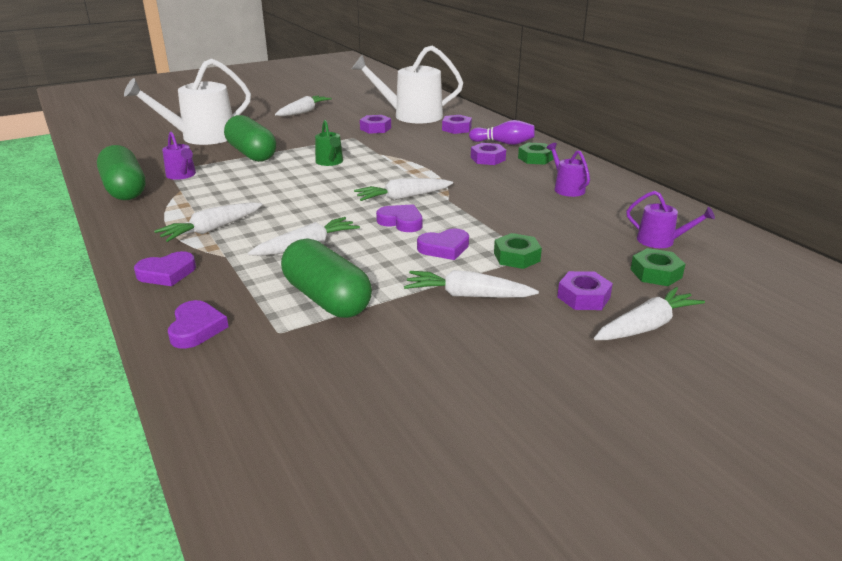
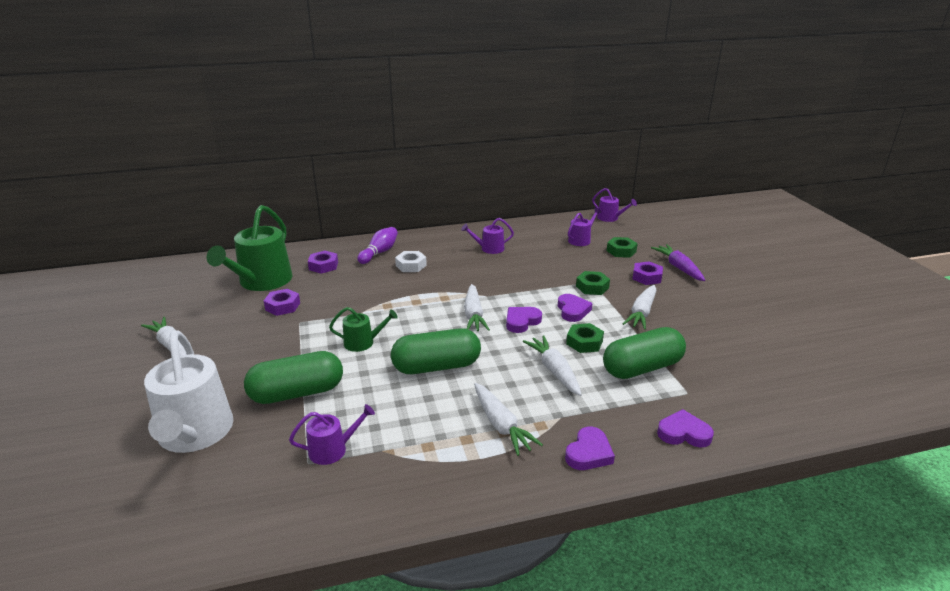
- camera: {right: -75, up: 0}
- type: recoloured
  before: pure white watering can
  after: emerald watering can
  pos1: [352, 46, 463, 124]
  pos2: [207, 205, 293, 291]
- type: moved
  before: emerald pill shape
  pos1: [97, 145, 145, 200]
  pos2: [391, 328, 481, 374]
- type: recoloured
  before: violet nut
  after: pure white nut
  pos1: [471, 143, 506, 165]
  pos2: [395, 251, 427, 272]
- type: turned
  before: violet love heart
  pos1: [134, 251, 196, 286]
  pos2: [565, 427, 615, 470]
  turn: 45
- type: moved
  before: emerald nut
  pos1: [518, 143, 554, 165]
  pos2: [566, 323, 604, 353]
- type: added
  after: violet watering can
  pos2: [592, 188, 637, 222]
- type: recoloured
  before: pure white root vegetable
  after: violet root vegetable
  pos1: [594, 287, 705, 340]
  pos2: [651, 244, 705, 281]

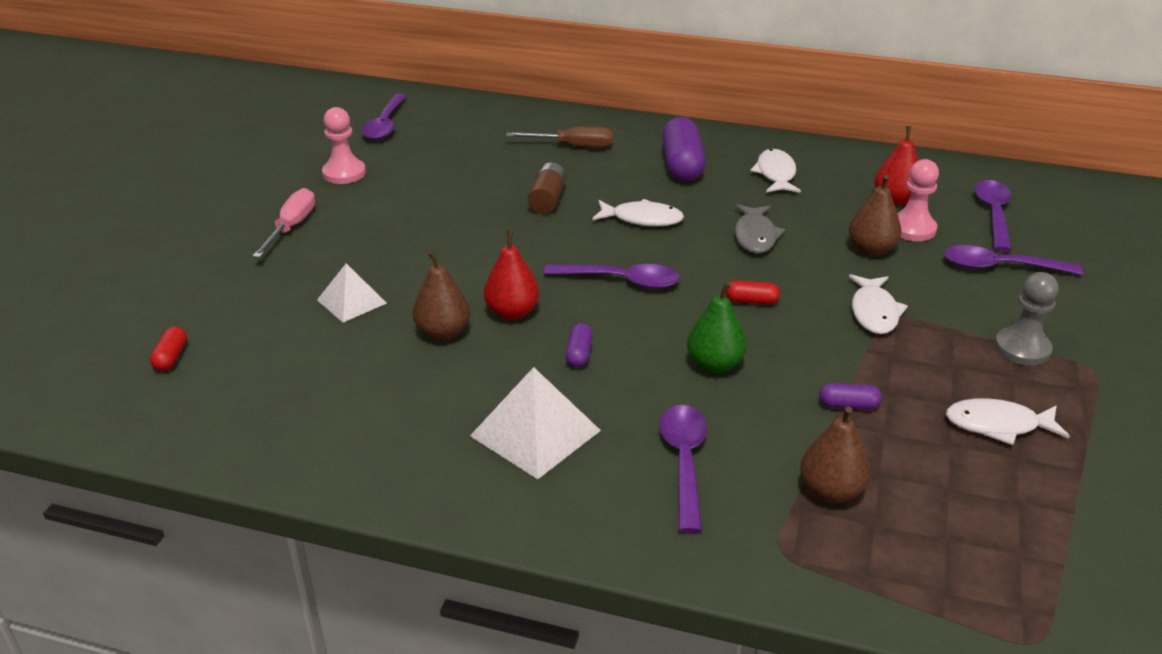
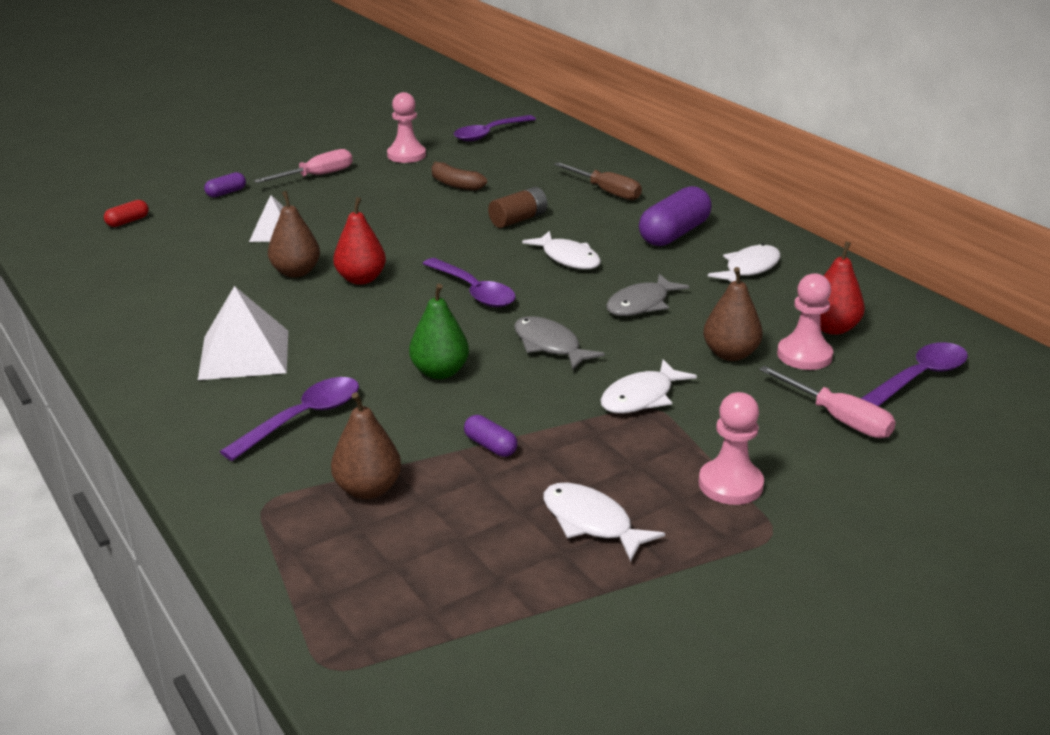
- camera: {right: 40, up: -5}
- type: moved
  before: violet pill shape
  pos1: [565, 323, 593, 368]
  pos2: [204, 172, 246, 198]
- type: added
  after: brown toy banana
  pos2: [432, 161, 487, 191]
- type: replaced
  before: scarlet pill shape
  after: grey toy fish
  pos1: [726, 280, 780, 305]
  pos2: [514, 316, 605, 370]
- type: recoloured
  before: grey pawn
  after: pink pawn
  pos1: [994, 272, 1059, 366]
  pos2: [699, 392, 764, 505]
- type: replaced
  before: violet spoon
  after: pink screwdriver
  pos1: [944, 245, 1083, 275]
  pos2: [759, 366, 896, 438]

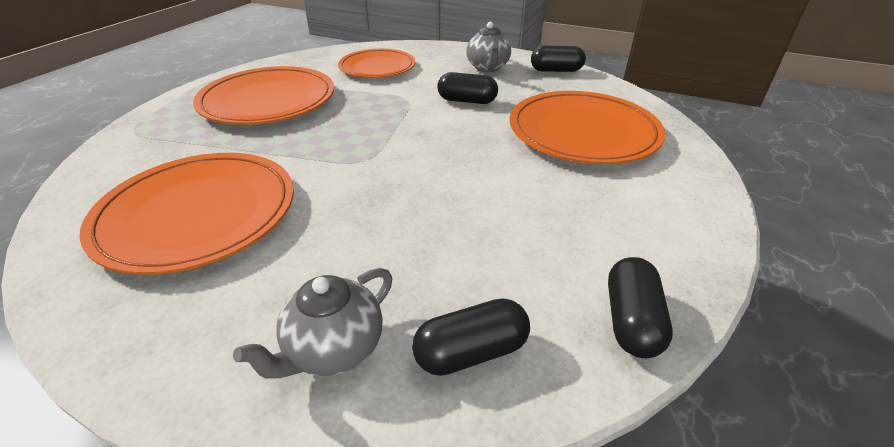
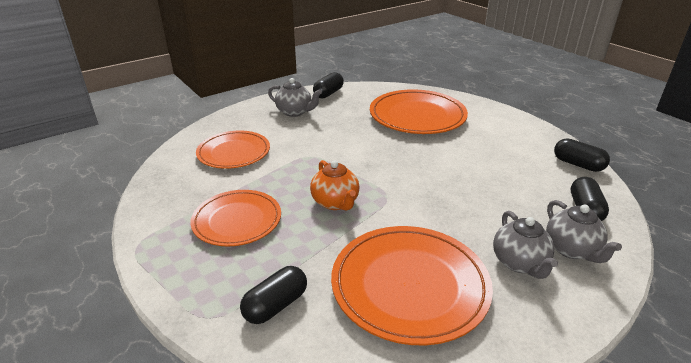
- camera: {right: -60, up: -5}
- type: resized
  before: orange-coloured plate
  pos1: [193, 66, 334, 125]
  pos2: [190, 190, 281, 246]
  scale: 0.66
- type: moved
  before: jet-black pill shape
  pos1: [437, 72, 498, 104]
  pos2: [240, 266, 307, 324]
- type: added
  after: orange-coloured tea pot
  pos2: [310, 160, 360, 210]
- type: added
  after: grey tea pot
  pos2: [493, 211, 558, 279]

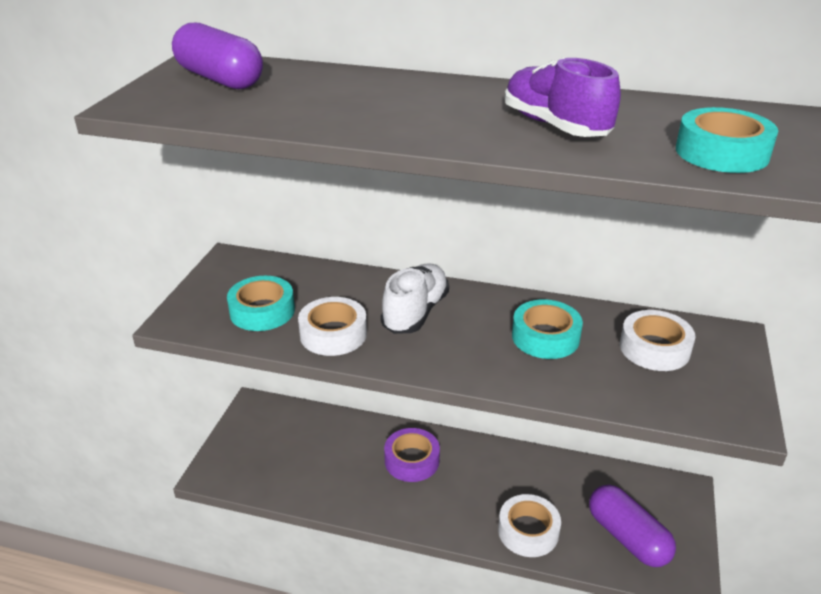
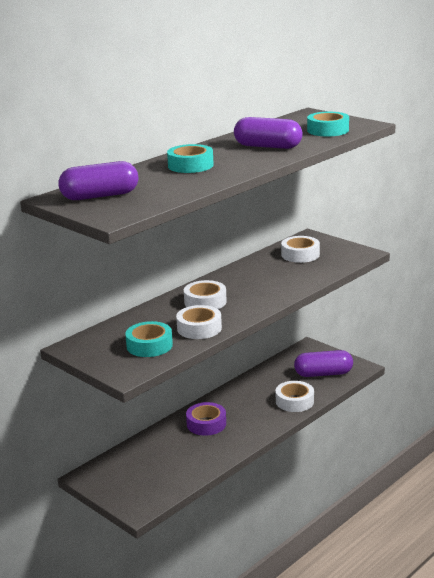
- camera: {right: -60, up: -10}
- type: moved
  before: turquoise roll of tape
  pos1: [512, 299, 583, 359]
  pos2: [167, 144, 214, 173]
- type: replaced
  before: pure white sneaker
  after: pure white roll of tape
  pos1: [381, 263, 449, 334]
  pos2: [184, 280, 227, 309]
- type: replaced
  before: violet sneaker
  after: violet pill shape
  pos1: [505, 57, 621, 137]
  pos2: [234, 117, 303, 149]

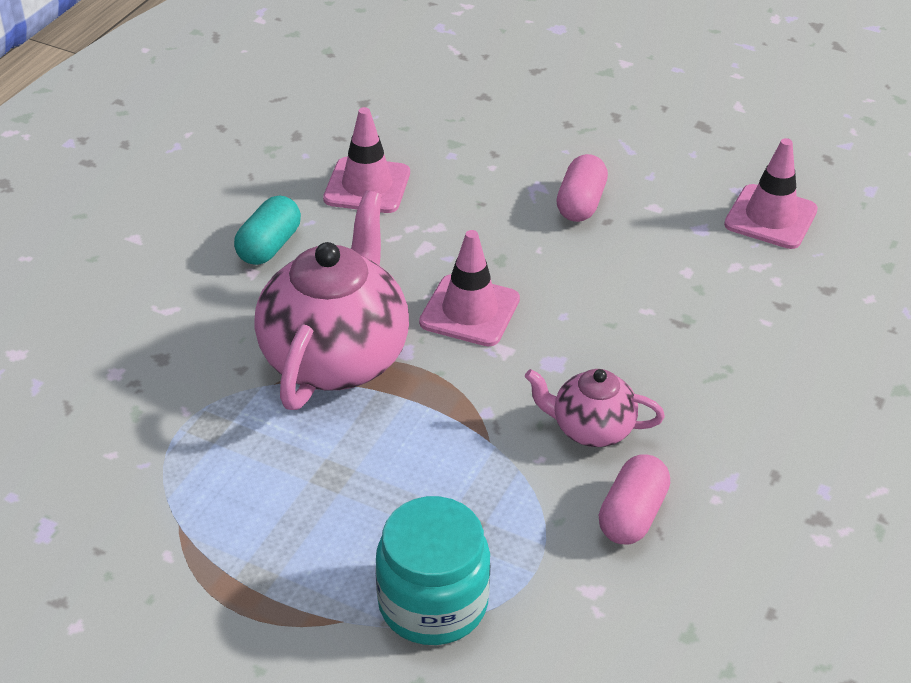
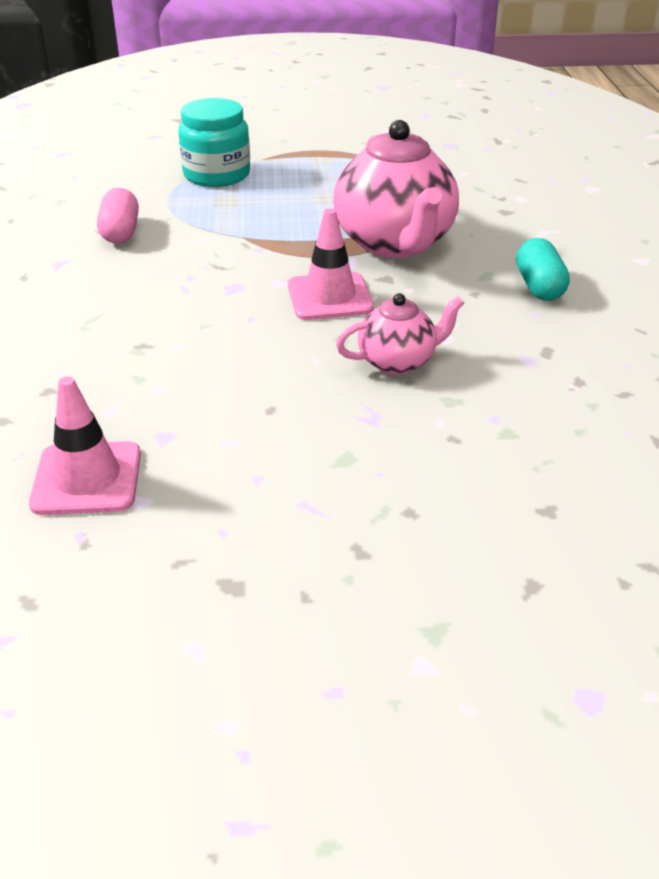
- camera: {right: 150, up: -5}
- type: moved
  before: pink tea pot
  pos1: [525, 369, 665, 447]
  pos2: [336, 293, 464, 375]
- type: removed
  before: pink traffic cone
  pos1: [323, 107, 410, 213]
- type: removed
  before: pink pill shape
  pos1: [557, 154, 608, 222]

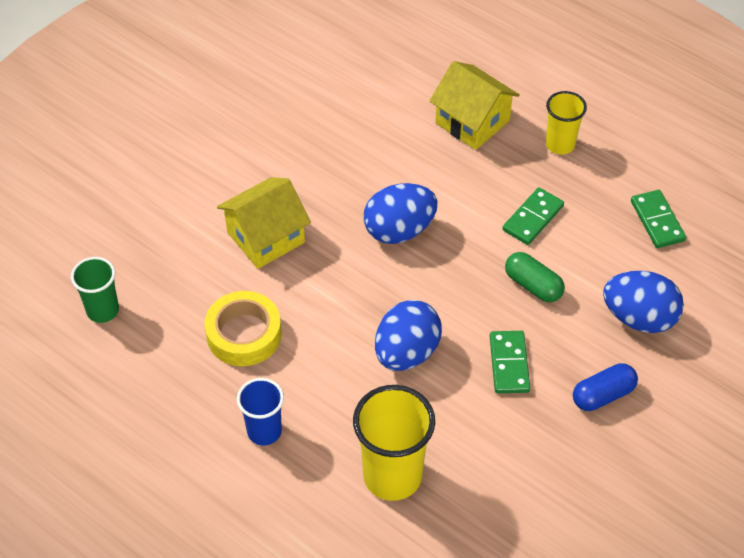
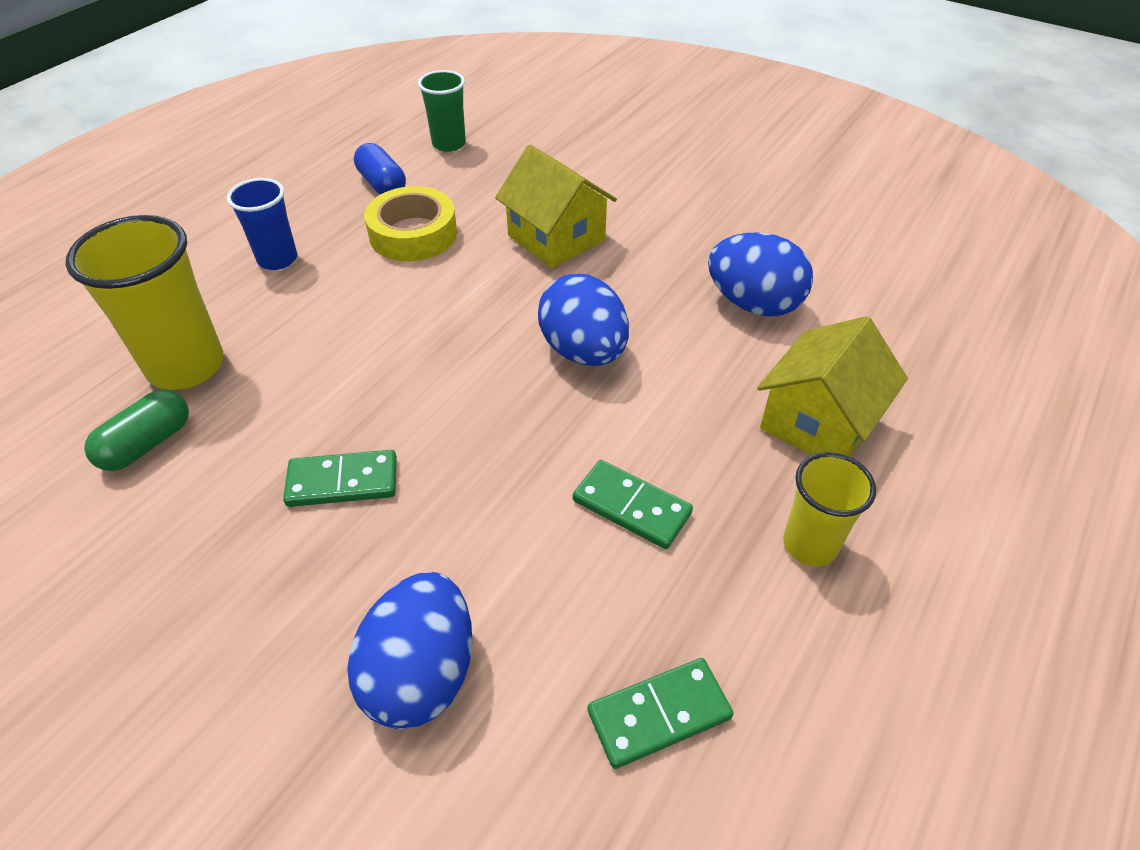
- camera: {right: 85, up: -5}
- type: moved
  before: emerald pill shape
  pos1: [505, 252, 565, 302]
  pos2: [84, 389, 189, 471]
- type: moved
  before: blue pill shape
  pos1: [573, 363, 638, 411]
  pos2: [354, 143, 406, 194]
- type: moved
  before: blue egg shape
  pos1: [375, 300, 442, 371]
  pos2: [708, 233, 813, 317]

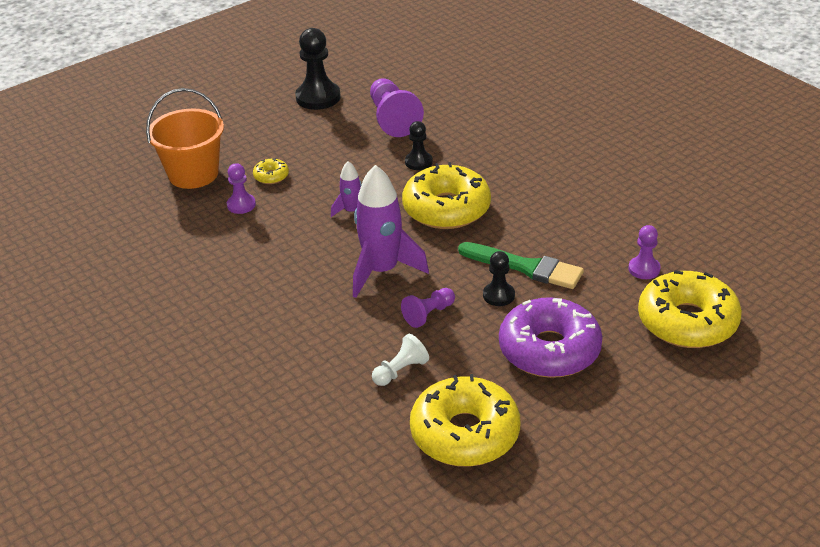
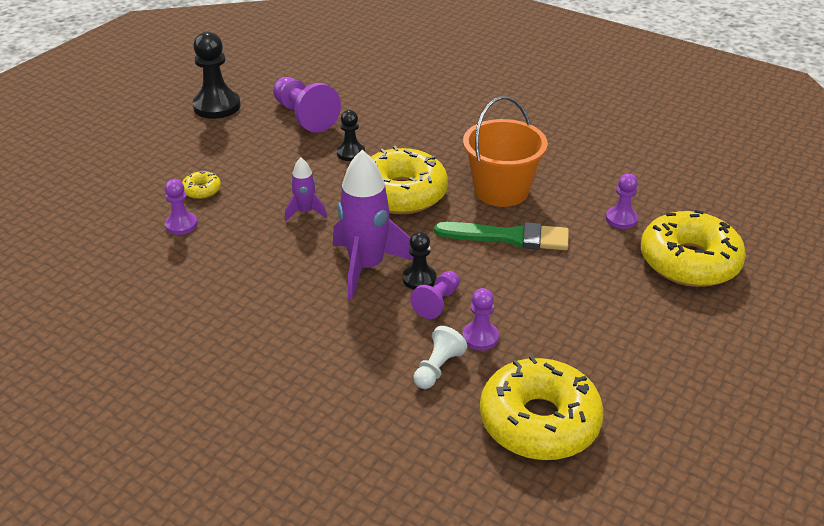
- camera: {right: -20, up: 0}
- type: moved
  before: jet-black pawn
  pos1: [483, 251, 515, 306]
  pos2: [403, 232, 436, 290]
- type: added
  after: violet pawn
  pos2: [462, 288, 499, 350]
- type: moved
  before: orange-coloured pail
  pos1: [146, 88, 224, 189]
  pos2: [463, 96, 548, 207]
- type: removed
  before: violet doughnut
  pos1: [499, 297, 603, 378]

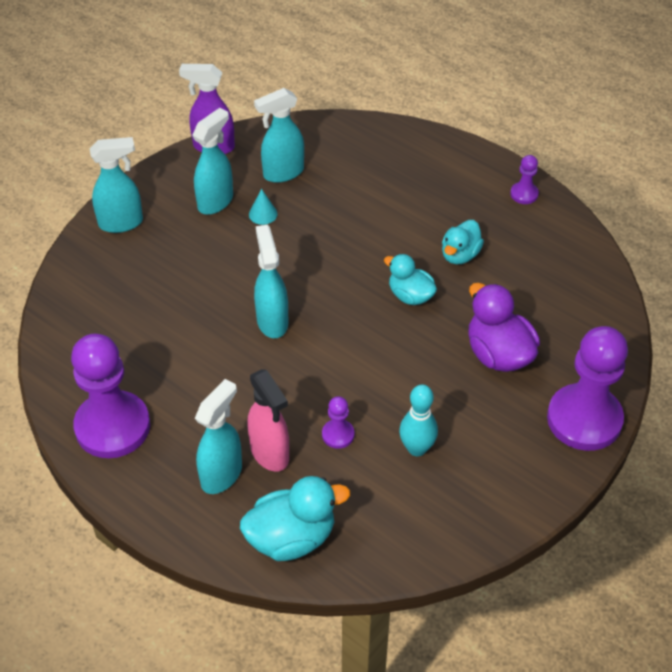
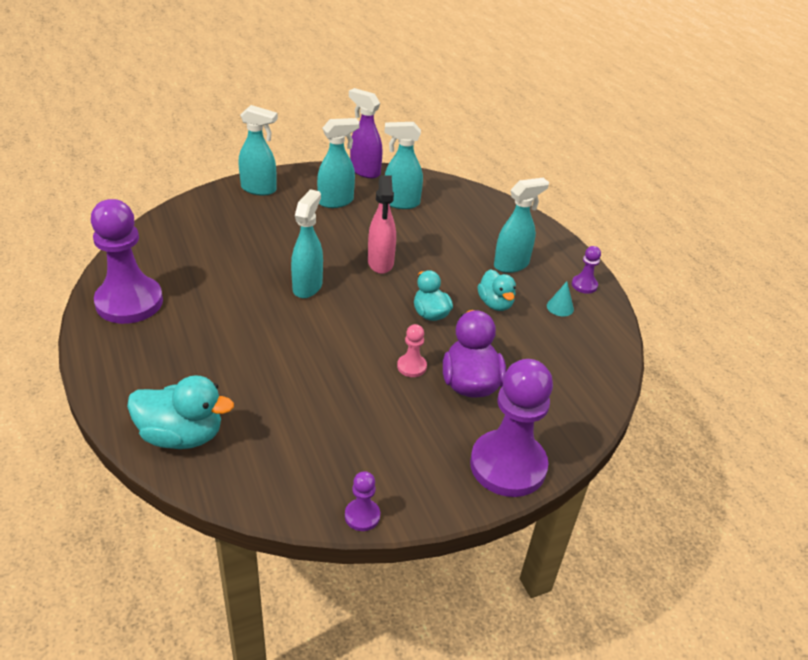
- camera: {right: 25, up: -10}
- type: moved
  before: violet pawn
  pos1: [322, 397, 354, 449]
  pos2: [345, 471, 380, 531]
- type: moved
  before: pink sprayer
  pos1: [247, 369, 289, 472]
  pos2: [368, 175, 396, 274]
- type: added
  after: pink pawn
  pos2: [397, 324, 427, 377]
- type: turned
  before: turquoise duck
  pos1: [442, 220, 484, 264]
  pos2: [477, 269, 516, 311]
  turn: -75
- type: moved
  before: turquoise sprayer
  pos1: [195, 379, 242, 494]
  pos2: [494, 178, 549, 273]
- type: moved
  before: turquoise cone shape
  pos1: [249, 189, 278, 225]
  pos2: [547, 281, 574, 316]
- type: removed
  before: turquoise skittle
  pos1: [399, 384, 438, 456]

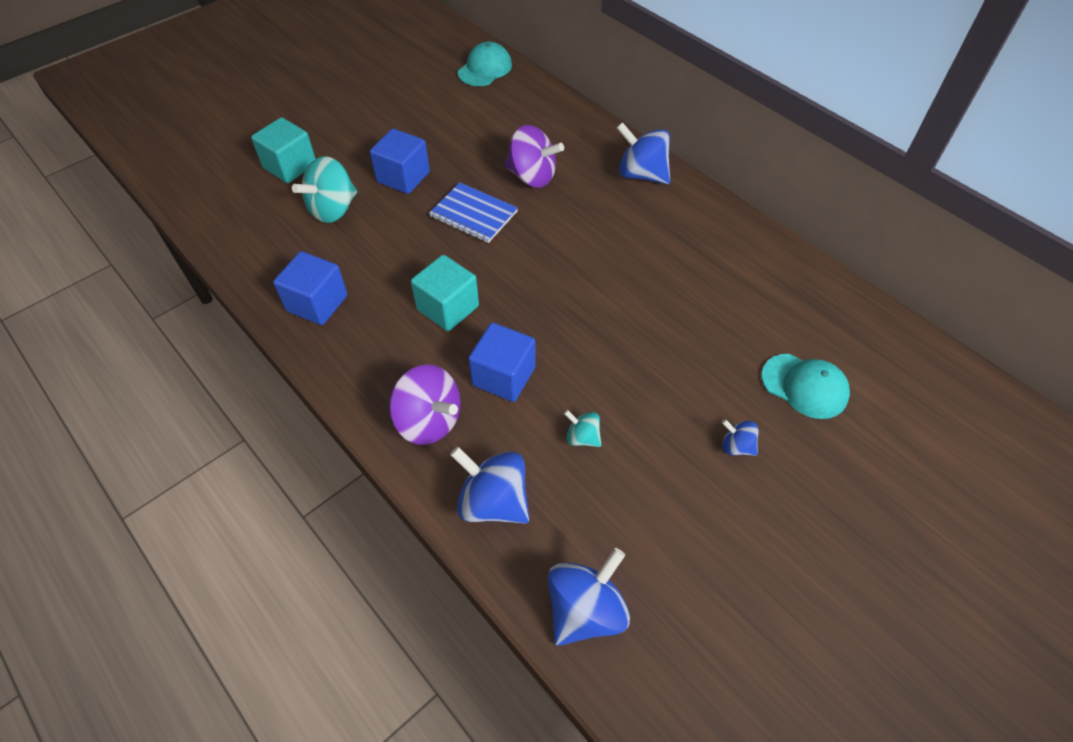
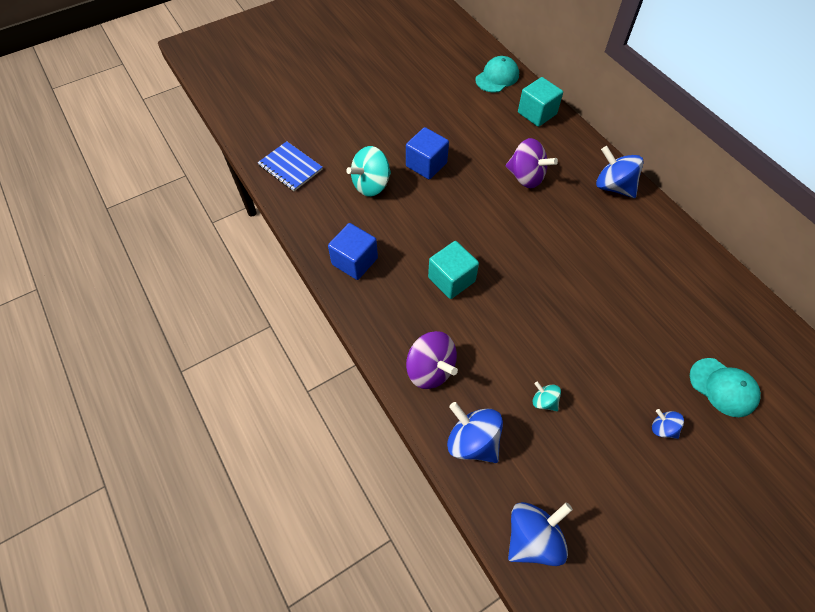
- camera: {right: 10, up: 5}
- type: moved
  before: blue notebook
  pos1: [429, 182, 518, 243]
  pos2: [258, 141, 323, 191]
- type: moved
  before: turquoise block
  pos1: [251, 117, 316, 183]
  pos2: [518, 77, 563, 127]
- type: removed
  before: blue block
  pos1: [468, 323, 536, 402]

